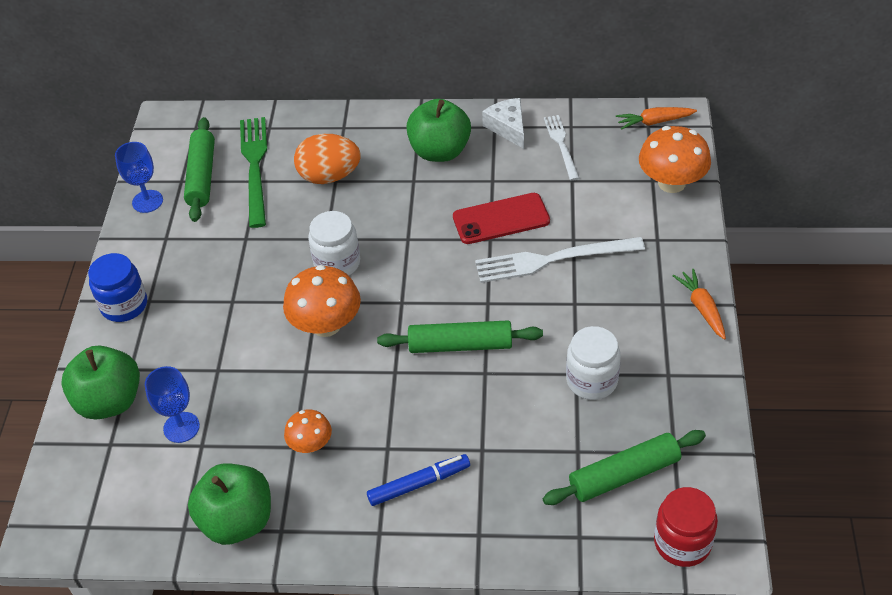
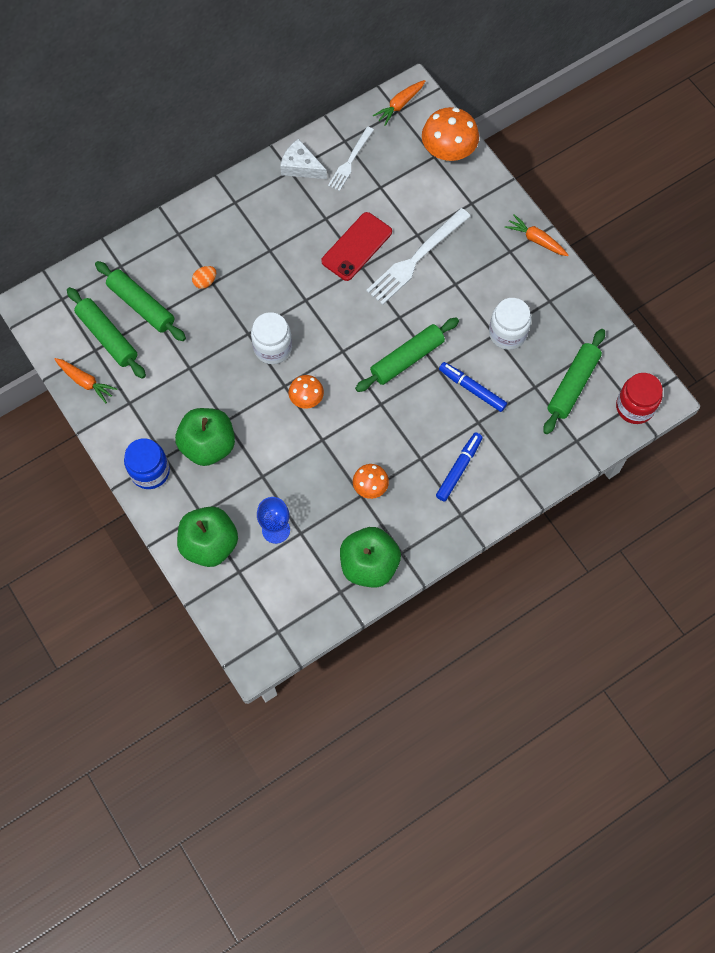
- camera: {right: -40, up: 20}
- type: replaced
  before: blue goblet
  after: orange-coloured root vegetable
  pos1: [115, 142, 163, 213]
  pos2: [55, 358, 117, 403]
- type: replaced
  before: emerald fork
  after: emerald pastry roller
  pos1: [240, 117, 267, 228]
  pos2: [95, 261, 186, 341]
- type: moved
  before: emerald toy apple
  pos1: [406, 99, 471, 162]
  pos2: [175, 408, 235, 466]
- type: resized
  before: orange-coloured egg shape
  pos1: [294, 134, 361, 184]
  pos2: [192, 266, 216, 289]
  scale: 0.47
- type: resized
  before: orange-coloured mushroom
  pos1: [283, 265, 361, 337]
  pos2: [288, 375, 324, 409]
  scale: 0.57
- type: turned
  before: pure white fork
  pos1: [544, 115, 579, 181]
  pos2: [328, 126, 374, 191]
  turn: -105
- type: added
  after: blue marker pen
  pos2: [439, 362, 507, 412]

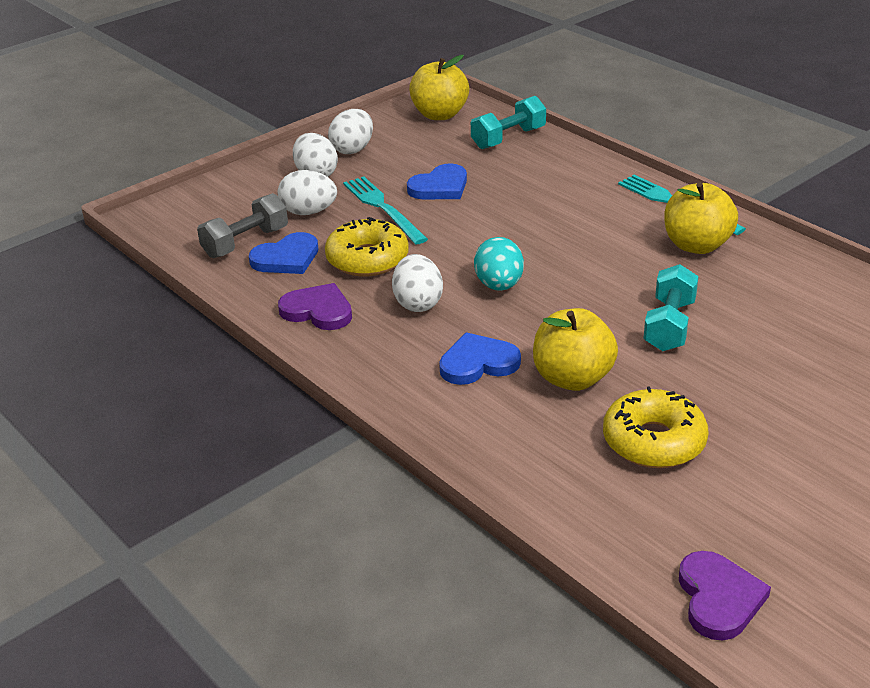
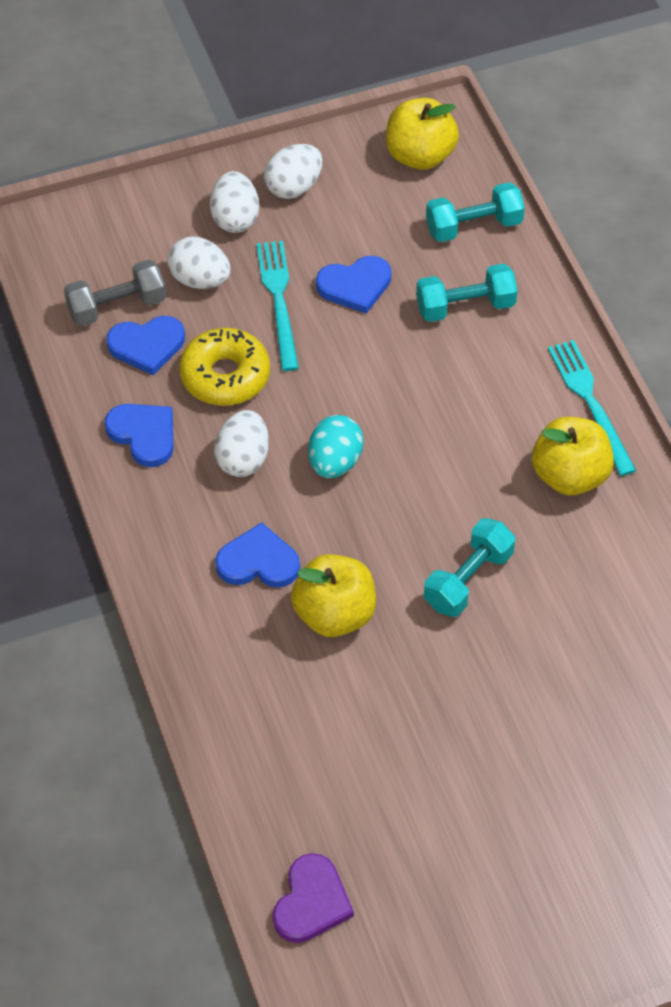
- camera: {right: 20, up: 20}
- type: recoloured
  before: violet love heart
  after: blue love heart
  pos1: [278, 283, 352, 330]
  pos2: [105, 404, 173, 467]
- type: added
  after: turquoise dumbbell
  pos2: [416, 264, 518, 322]
- type: removed
  before: bright yellow doughnut
  pos1: [603, 386, 709, 468]

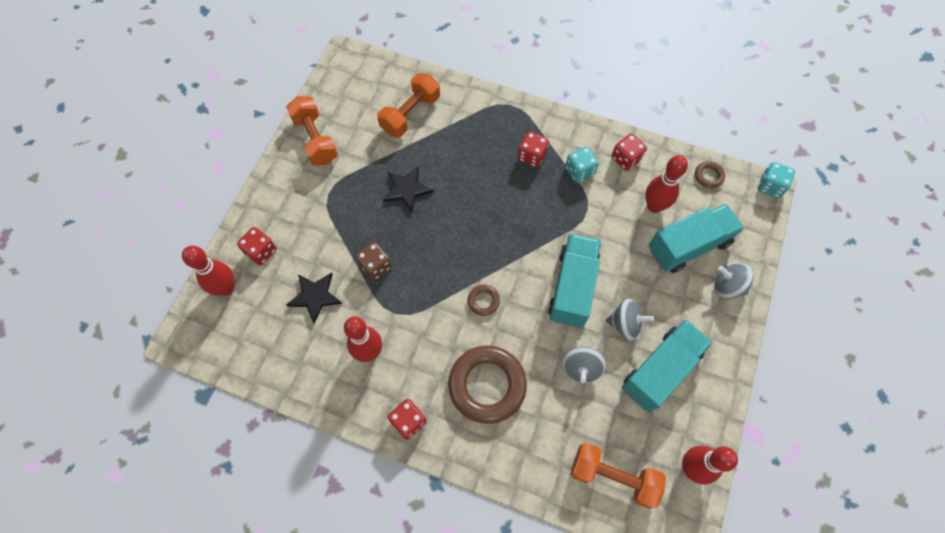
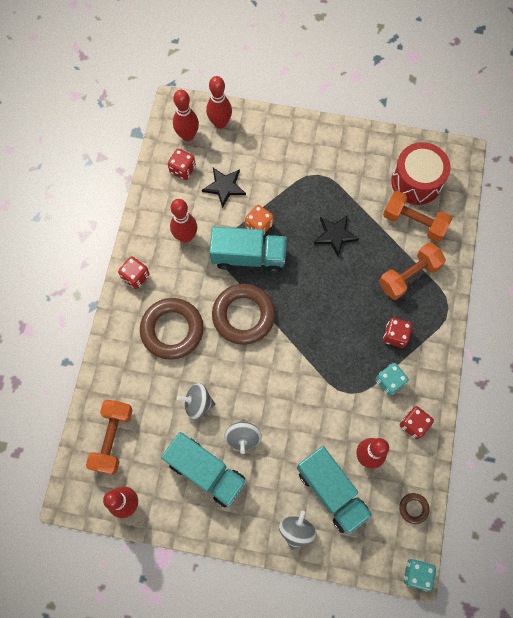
- camera: {right: 80, up: 5}
- type: moved
  before: scarlet game die
  pos1: [237, 227, 277, 265]
  pos2: [168, 149, 196, 180]
- type: added
  after: scarlet skittle
  pos2: [173, 90, 199, 141]
- type: moved
  before: turquoise truck
  pos1: [548, 233, 601, 327]
  pos2: [210, 227, 287, 273]
- type: resized
  before: brown hoop
  pos1: [468, 285, 500, 316]
  pos2: [212, 284, 275, 345]
  scale: 2.28
- type: recoloured
  before: brown game die
  after: orange-coloured game die
  pos1: [356, 242, 392, 281]
  pos2: [245, 205, 273, 234]
- type: moved
  before: orange-coloured dumbbell
  pos1: [286, 96, 338, 166]
  pos2: [379, 242, 446, 300]
- type: added
  after: scarlet toy drum
  pos2: [391, 142, 451, 205]

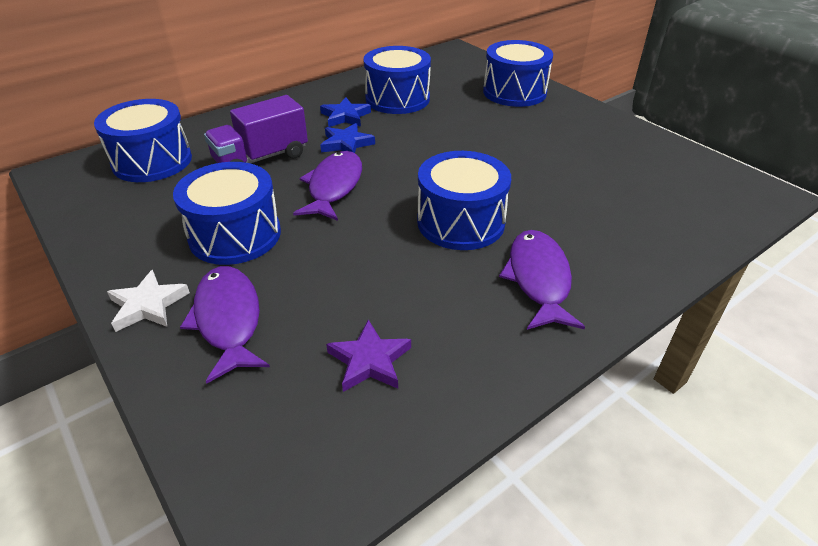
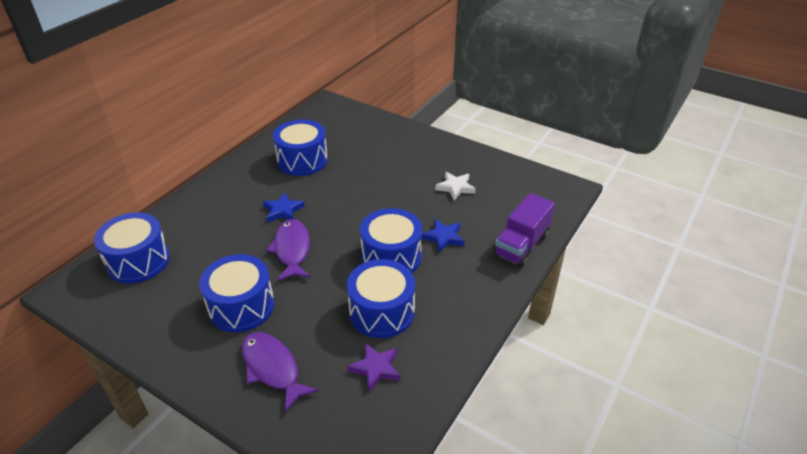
- camera: {right: -20, up: 0}
- type: moved
  before: blue toy drum
  pos1: [483, 40, 553, 107]
  pos2: [347, 259, 415, 338]
- type: moved
  before: blue star shape
  pos1: [320, 97, 371, 127]
  pos2: [421, 219, 465, 253]
- type: moved
  before: pure white star shape
  pos1: [107, 270, 190, 332]
  pos2: [435, 172, 476, 200]
- type: moved
  before: violet truck
  pos1: [204, 95, 308, 164]
  pos2: [493, 193, 555, 267]
- type: removed
  before: violet toy fish
  pos1: [499, 230, 585, 330]

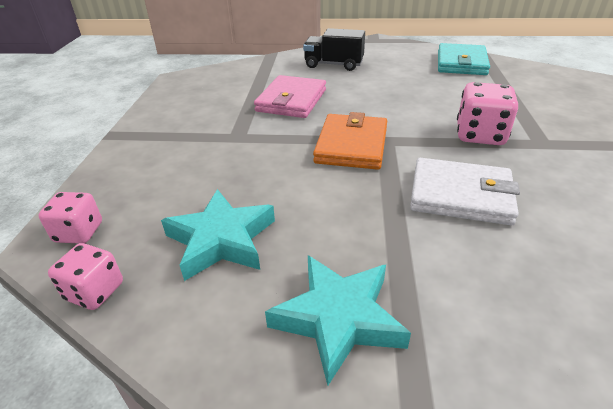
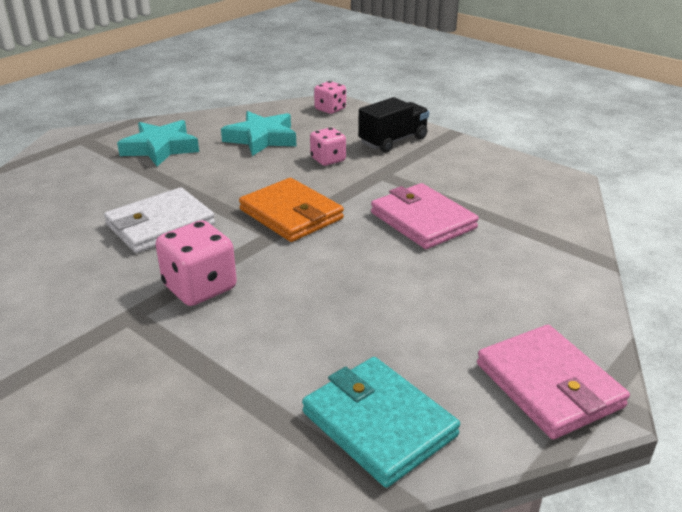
- camera: {right: 125, up: -5}
- type: moved
  before: pink game die
  pos1: [48, 243, 123, 310]
  pos2: [310, 127, 346, 166]
- type: moved
  before: jet-black truck
  pos1: [303, 28, 365, 71]
  pos2: [358, 97, 429, 153]
- type: added
  after: pink billfold
  pos2: [477, 325, 630, 439]

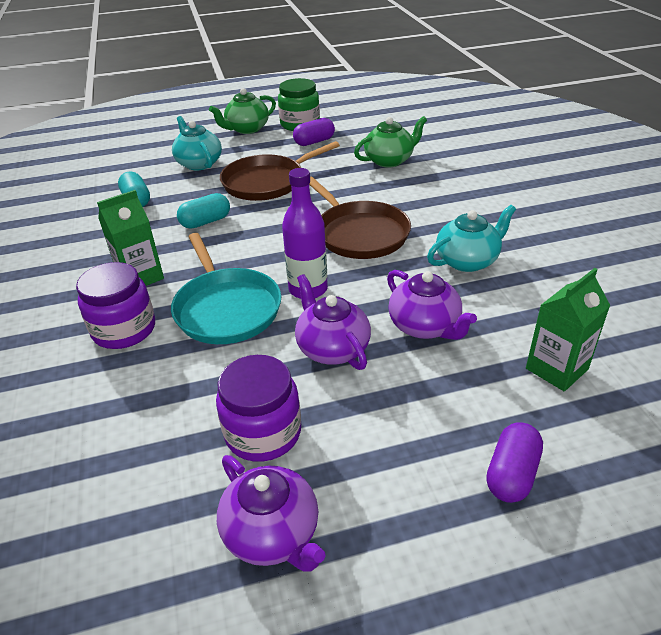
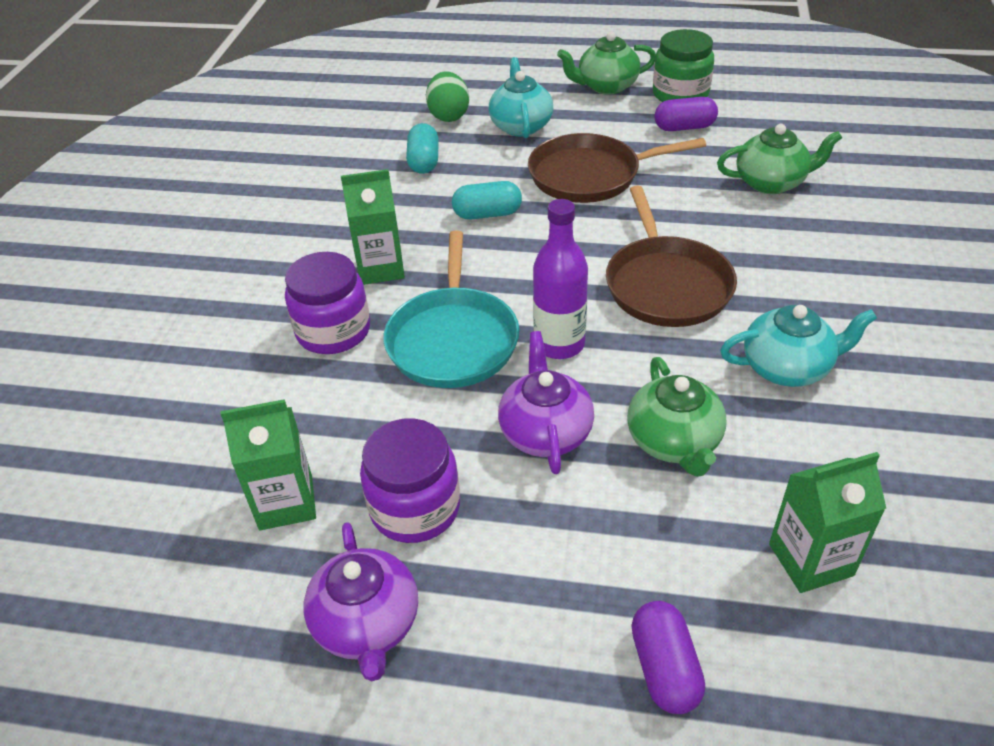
- camera: {right: 25, up: 5}
- type: added
  after: emerald juice carton
  pos2: [221, 399, 316, 530]
- type: added
  after: emerald egg shape
  pos2: [426, 71, 469, 122]
- type: recoloured
  before: violet tea pot
  after: emerald tea pot
  pos1: [387, 270, 477, 340]
  pos2: [627, 357, 726, 477]
- type: turned
  before: violet pill shape
  pos1: [486, 423, 543, 503]
  pos2: [631, 601, 705, 714]
  turn: -60

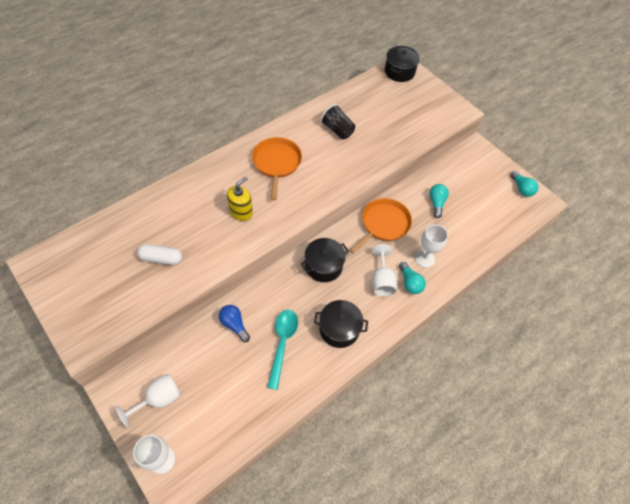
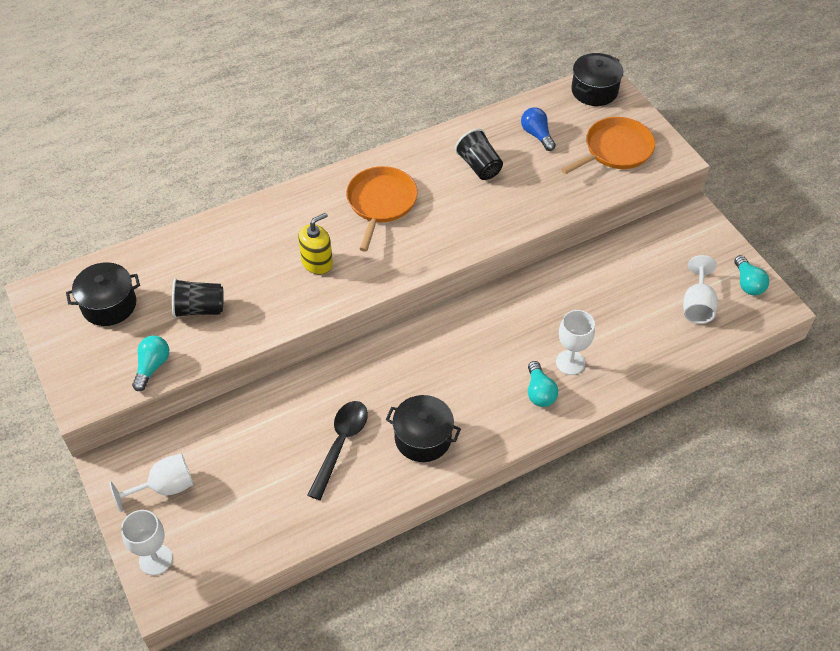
- camera: {right: 15, up: -5}
- type: moved
  before: jet-black pot
  pos1: [301, 238, 349, 282]
  pos2: [66, 262, 140, 326]
- type: moved
  before: turquoise light bulb
  pos1: [429, 184, 449, 218]
  pos2: [132, 336, 169, 391]
- type: replaced
  before: pure white pill shape
  after: jet-black tumbler
  pos1: [137, 244, 183, 265]
  pos2: [172, 279, 224, 318]
- type: recoloured
  before: turquoise spoon
  after: jet-black spoon
  pos1: [267, 310, 298, 390]
  pos2: [307, 401, 368, 500]
- type: moved
  before: blue light bulb
  pos1: [219, 305, 250, 342]
  pos2: [521, 107, 556, 151]
- type: moved
  before: orange-coloured frying pan
  pos1: [349, 198, 412, 254]
  pos2: [561, 117, 655, 175]
- type: moved
  before: pure white goblet
  pos1: [372, 244, 397, 297]
  pos2: [683, 255, 718, 324]

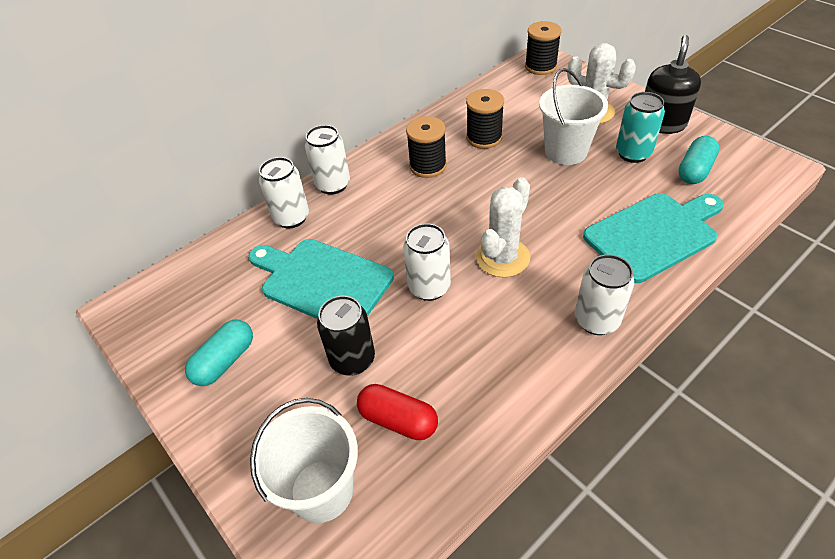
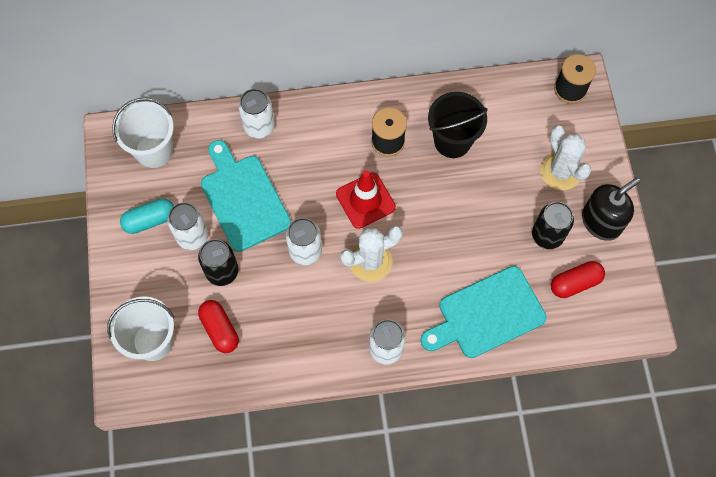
- camera: {right: 30, up: 20}
- type: moved
  before: pure white pail
  pos1: [539, 68, 608, 165]
  pos2: [112, 98, 174, 168]
- type: moved
  before: pure white can
  pos1: [305, 125, 350, 195]
  pos2: [167, 202, 208, 250]
- type: added
  after: scarlet traffic cone
  pos2: [336, 170, 396, 229]
- type: turned
  before: turquoise bread board
  pos1: [583, 193, 724, 283]
  pos2: [421, 266, 547, 358]
  turn: 150
- type: replaced
  before: jet-black reel of thread
  after: jet-black pail
  pos1: [466, 89, 504, 149]
  pos2: [428, 92, 487, 158]
- type: recoloured
  before: turquoise can
  after: jet-black can
  pos1: [616, 92, 665, 163]
  pos2: [532, 202, 574, 249]
- type: recoloured
  before: turquoise pill shape
  after: scarlet pill shape
  pos1: [678, 136, 719, 184]
  pos2: [551, 261, 605, 298]

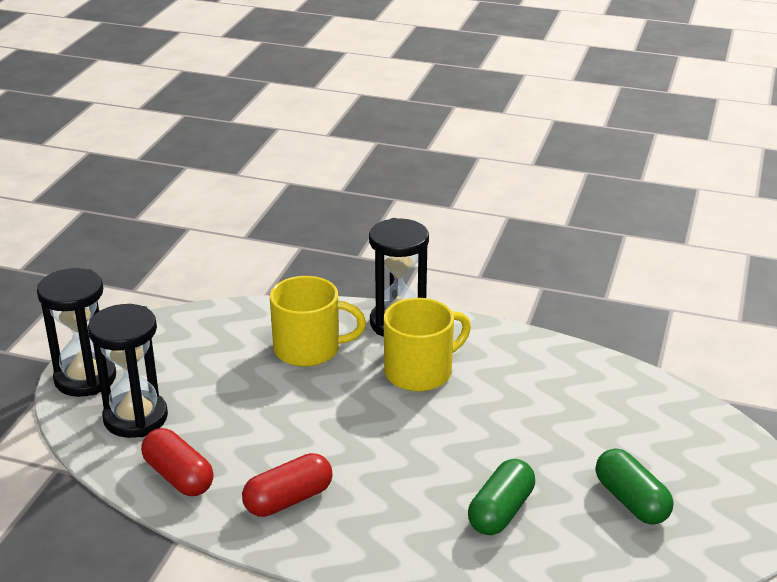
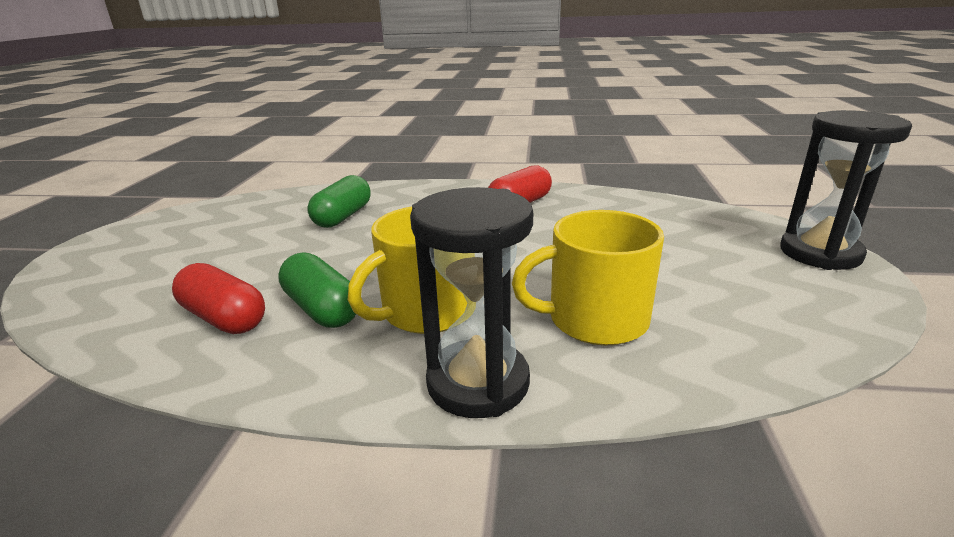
- camera: {right: 170, up: -5}
- type: moved
  before: scarlet pill shape
  pos1: [141, 428, 214, 496]
  pos2: [172, 263, 265, 334]
- type: moved
  before: emerald pill shape
  pos1: [596, 448, 673, 524]
  pos2: [278, 252, 356, 328]
- type: removed
  before: jet-black sandglass
  pos1: [88, 304, 168, 438]

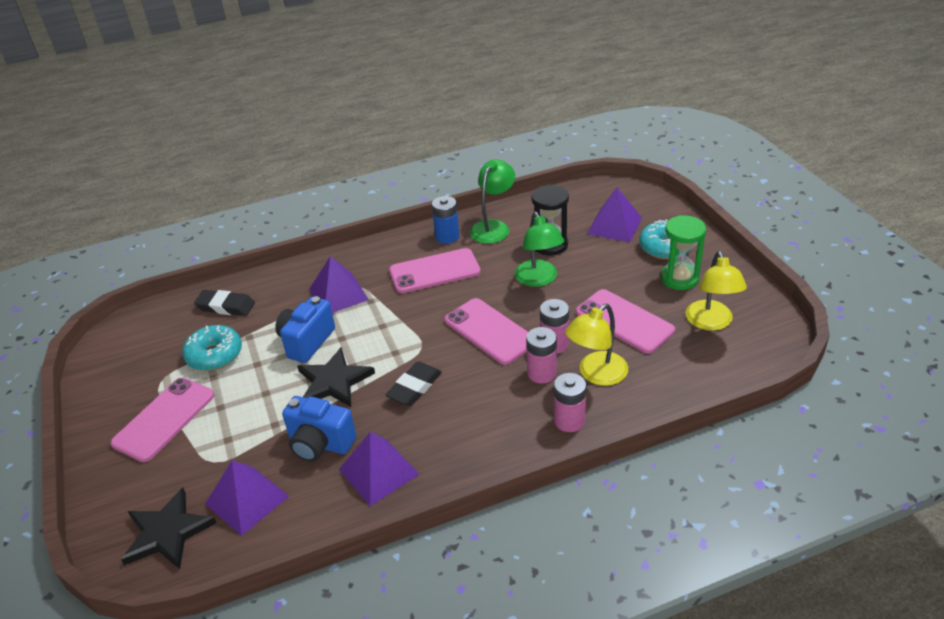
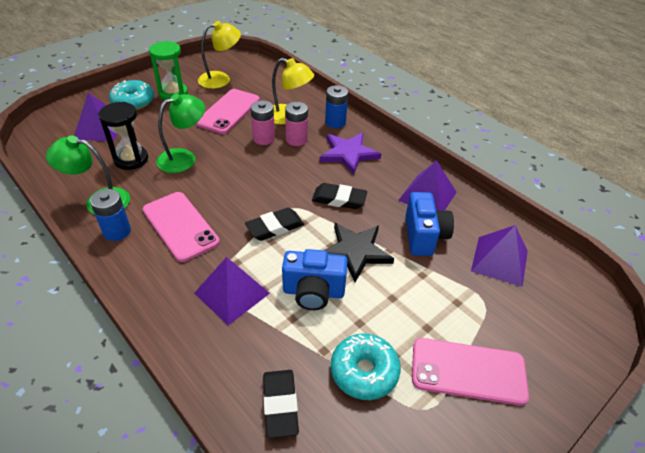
- camera: {right: -115, up: 5}
- type: added
  after: jet-black eraser
  pos2: [245, 208, 304, 241]
- type: added
  after: violet star shape
  pos2: [319, 133, 381, 175]
- type: recoloured
  before: pink power cell
  after: blue power cell
  pos1: [554, 373, 586, 432]
  pos2: [325, 85, 348, 128]
- type: removed
  before: jet-black star shape
  pos1: [121, 488, 216, 569]
- type: removed
  before: pink phone
  pos1: [445, 298, 528, 365]

